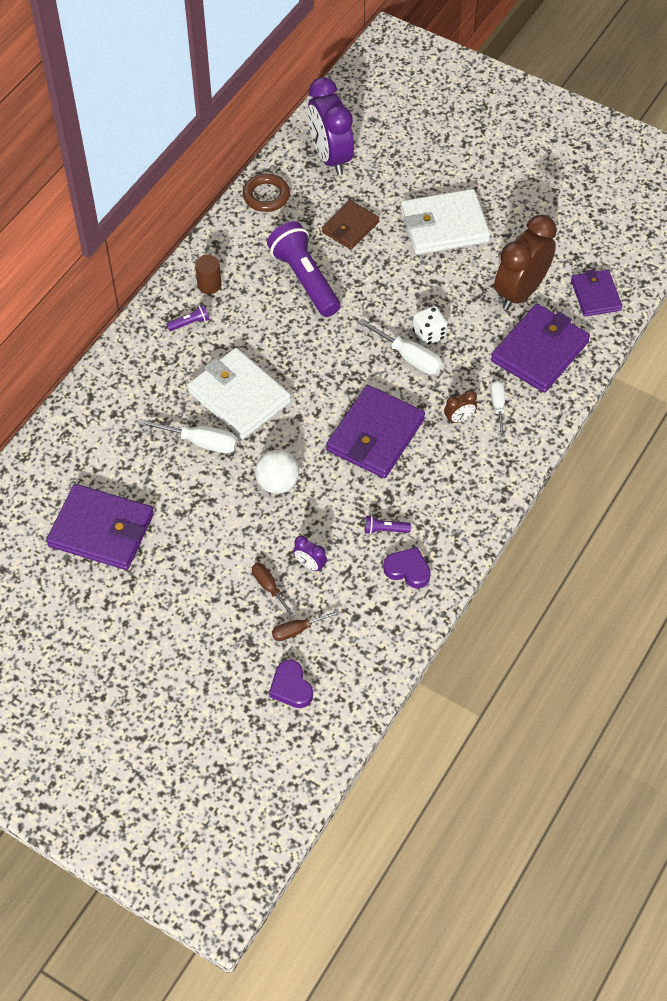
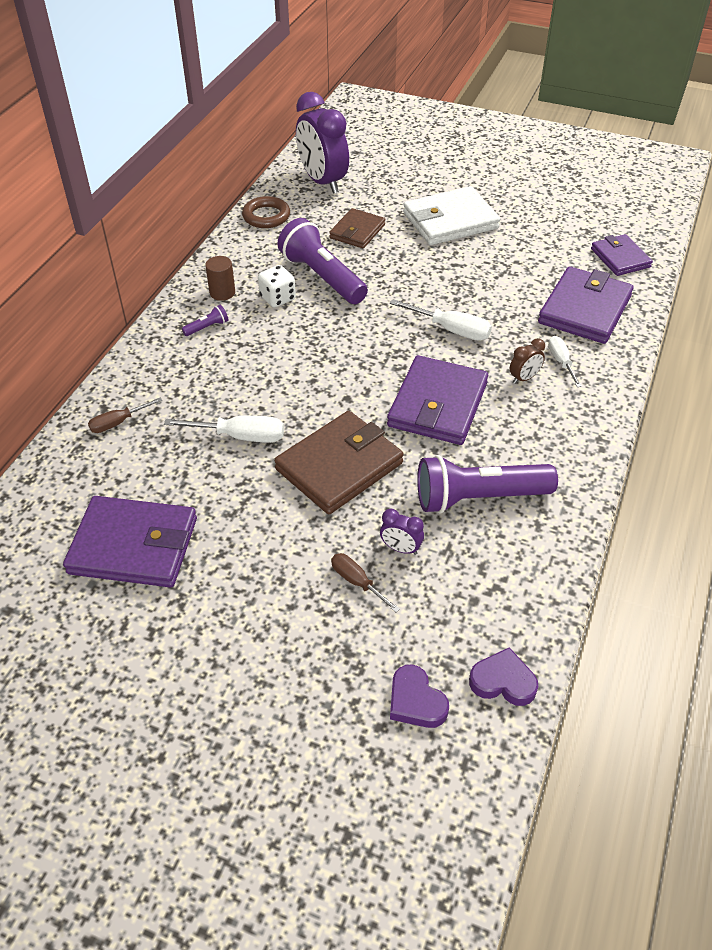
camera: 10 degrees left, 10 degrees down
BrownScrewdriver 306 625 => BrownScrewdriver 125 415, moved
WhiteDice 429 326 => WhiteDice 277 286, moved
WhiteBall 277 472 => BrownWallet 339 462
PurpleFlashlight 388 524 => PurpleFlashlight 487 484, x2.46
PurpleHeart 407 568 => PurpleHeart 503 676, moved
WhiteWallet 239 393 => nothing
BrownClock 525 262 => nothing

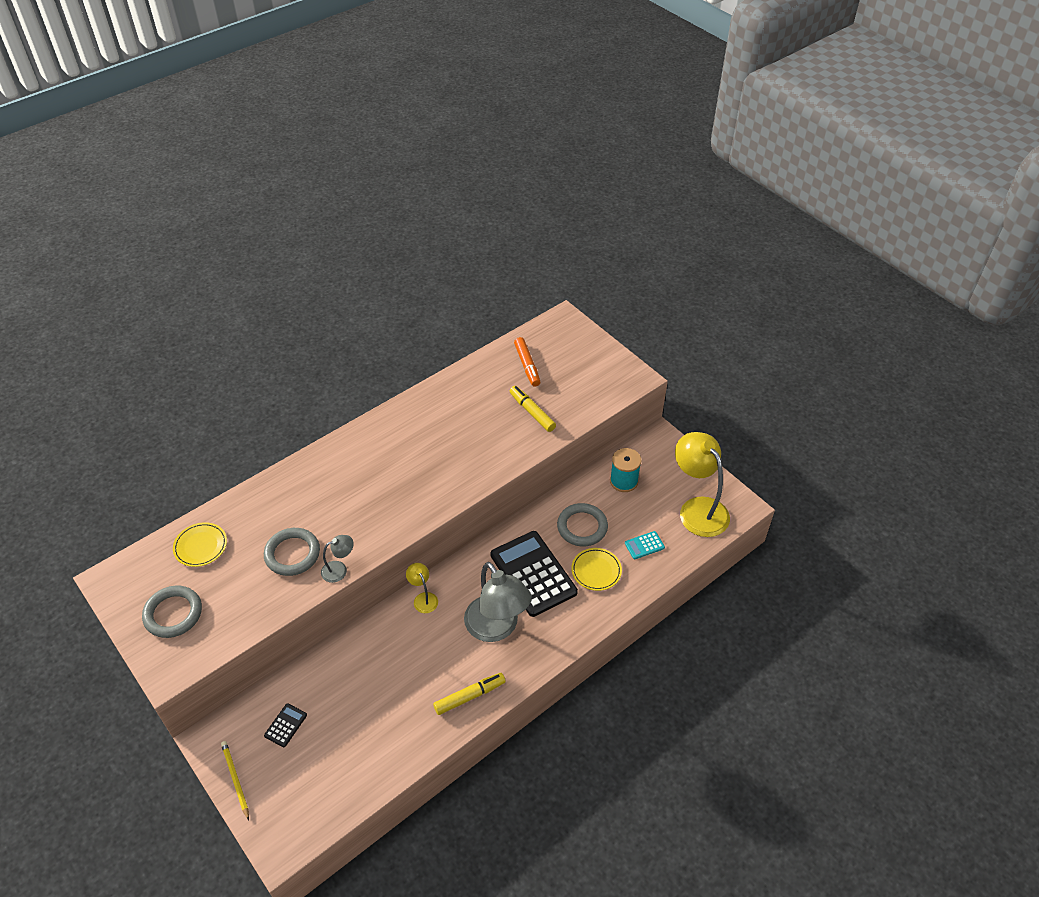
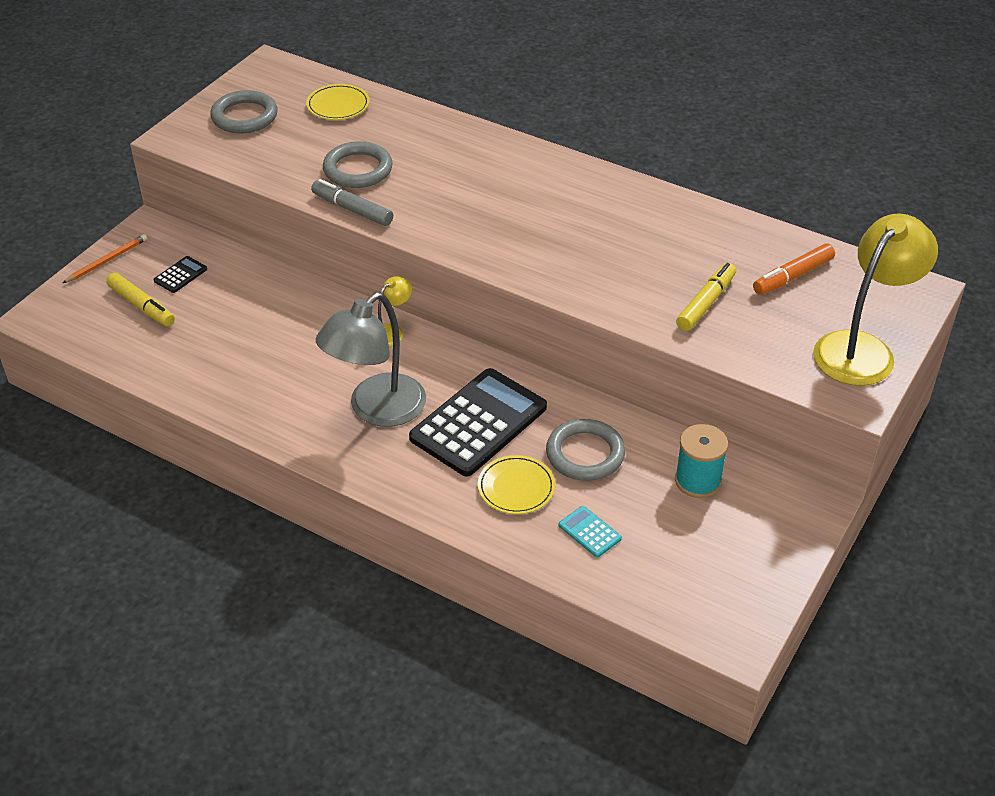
camera: 70 degrees right, 5 degrees down
YellowPencil 235 780 => OrangePencil 105 258
YellowMarker 469 694 => YellowMarker 140 299, moved
BlackCalculator 285 725 => BlackCalculator 180 274, 60 degrees counterclockwise
GreyLamp 337 559 => GreyMarker 352 202
YellowLamp 702 484 => YellowLamp 875 299, moved

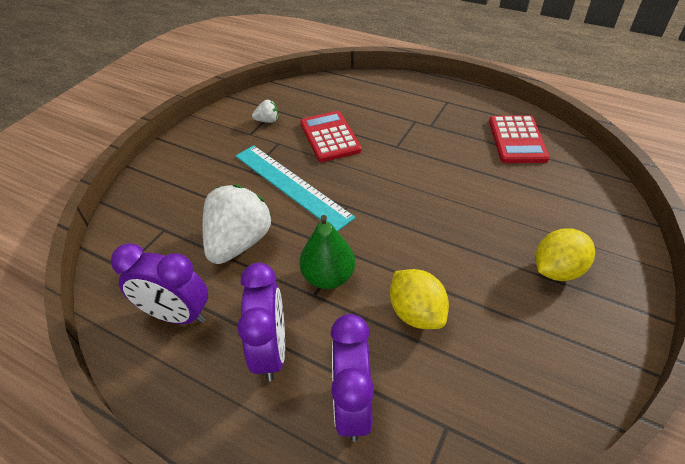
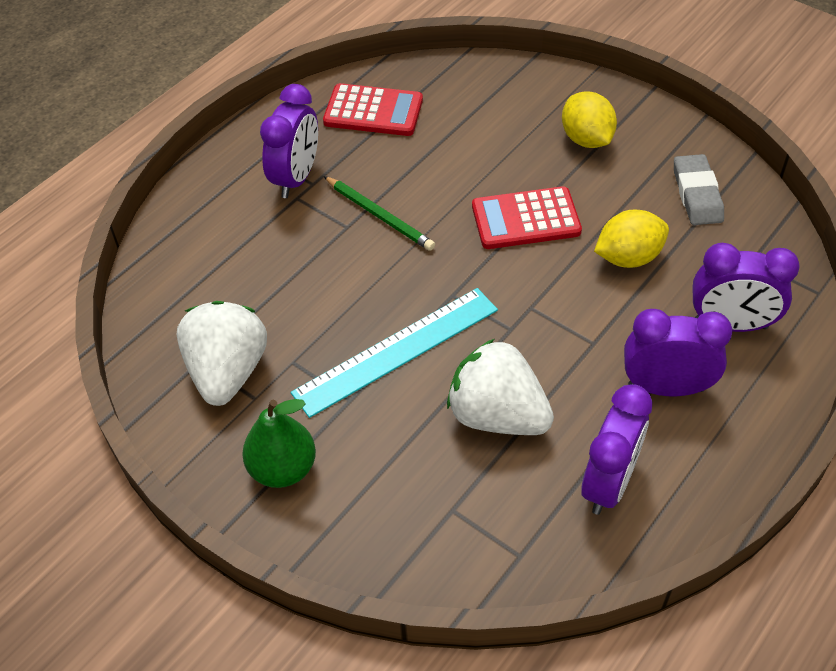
camera: 80 degrees left, 5 degrees up
WhiteStrawberry 265 111 => WhiteStrawberry 222 353, x2.29
GreenPear 327 252 => GreenPear 279 443, moved
nothing => PurpleClock 289 141
nothing => GreenPencil 379 213
RedCalculator 331 136 => RedCalculator 527 217, moved
nothing => GreyEraser 699 189

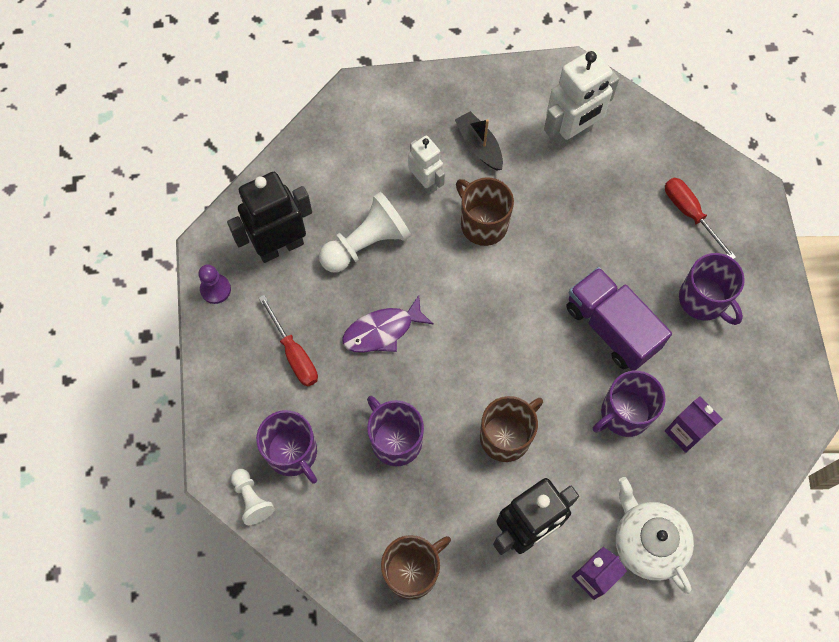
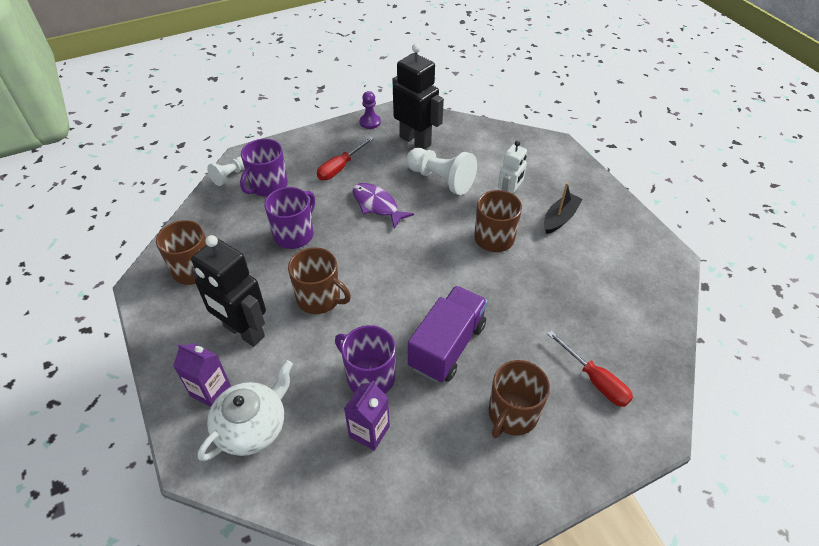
camera: 70 degrees right, 20 degrees down
PurpleMug 712 289 => BrownMug 519 399
RedScrewdriver 700 218 => RedScrewdriver 590 369, 105 degrees clockwise
WhiteRobot 581 99 => nothing

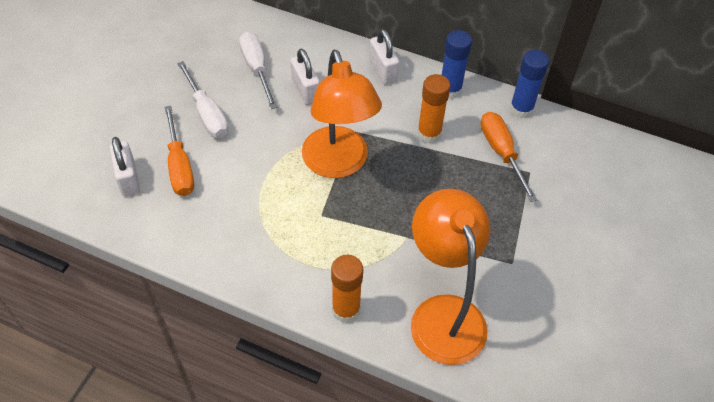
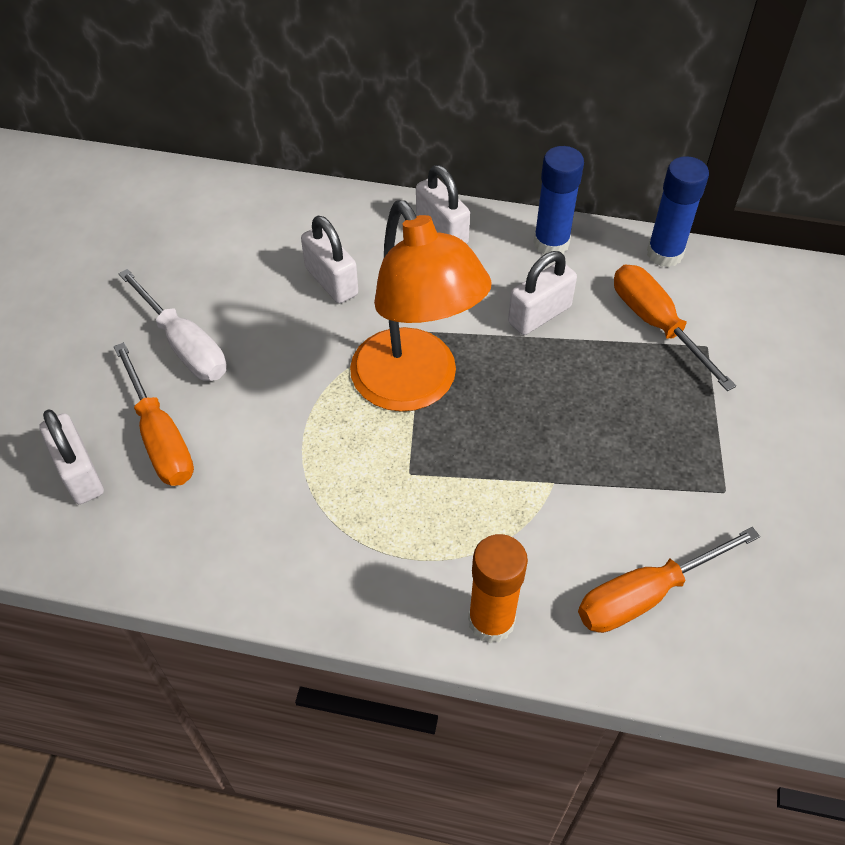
camera: 10 degrees left, 0 degrees up
OrangeGlueStick 433 108 => WhitePadlock 542 293
OrangeLamp 451 277 => OrangeScrewdriver 669 580
WhiteScrewdriver 258 70 => nothing

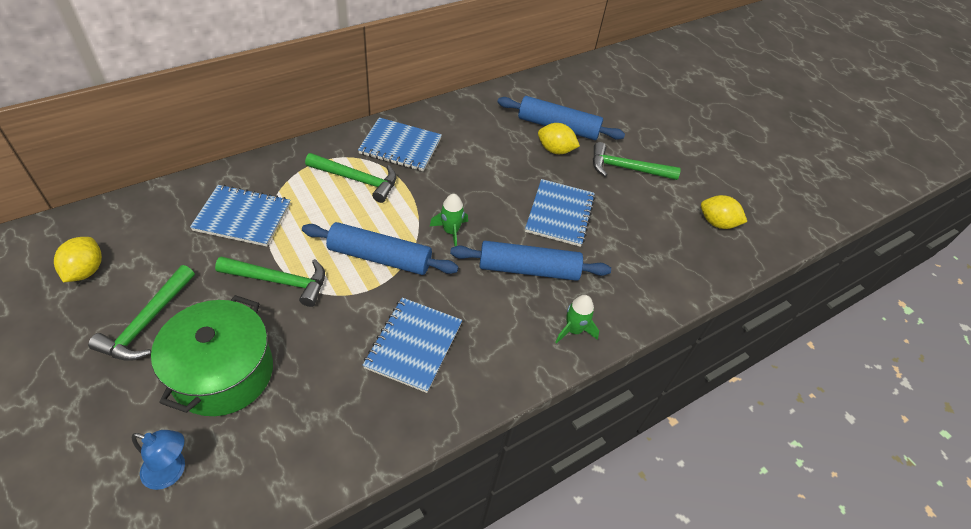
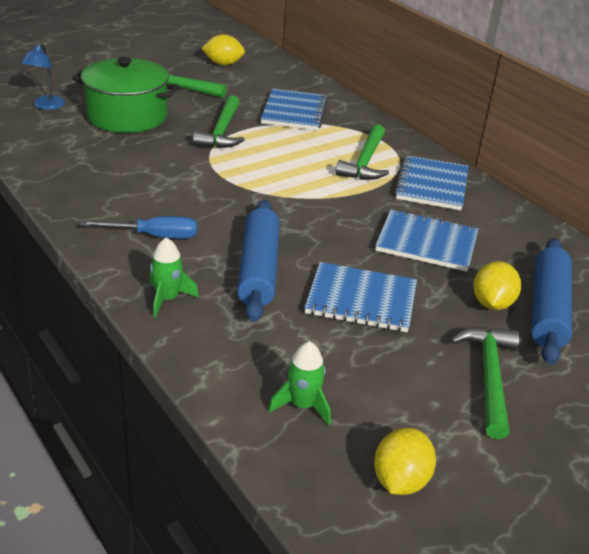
camera: 90 degrees right, 15 degrees down
nothing => BlueScrewdriver 138 227
GreenRocket 449 220 => GreenRocket 299 383, moved
BlueNotebook 412 345 => BlueNotebook 426 240, moved
BlueRollingPin 380 248 => nothing

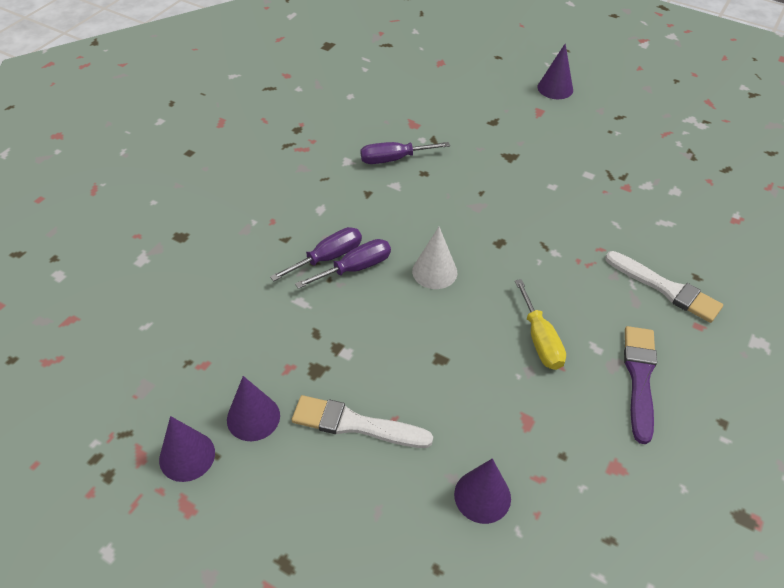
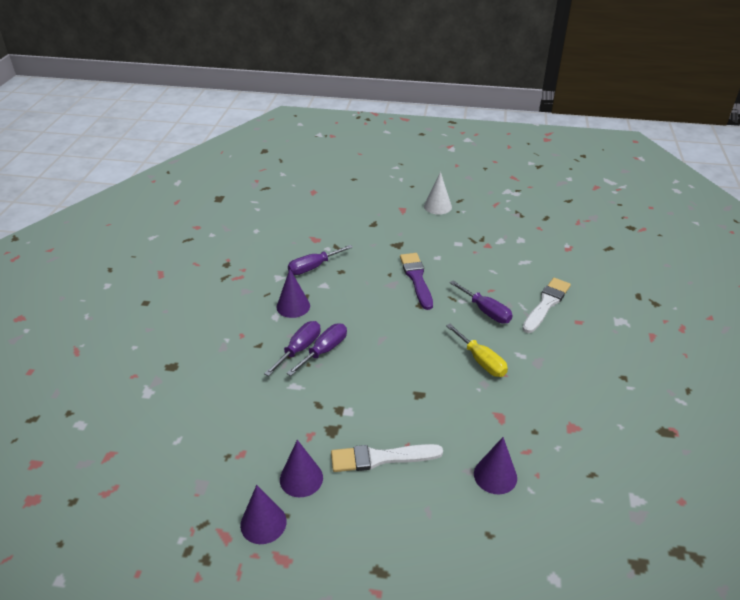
camera: 20 degrees left, 10 degrees down
PurpleCone 555 71 => PurpleCone 293 293, moved
PurpleBrush 640 385 => PurpleBrush 416 281, moved
WhiteCone 434 258 => WhiteCone 438 193, moved
nothing => PurpleScrewdriver 481 302
WhiteBrush 664 287 => WhiteBrush 546 305, 75 degrees counterclockwise

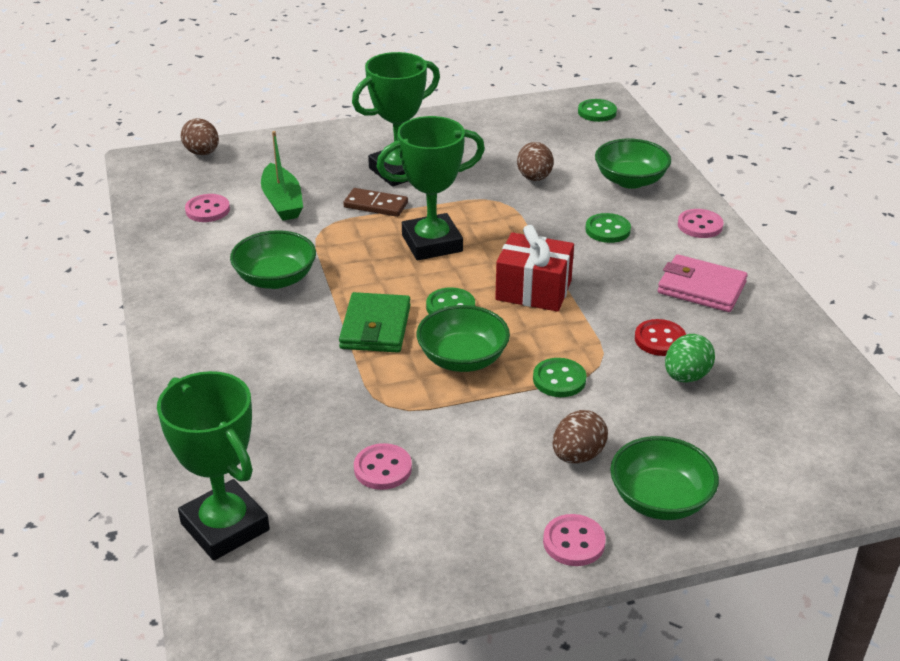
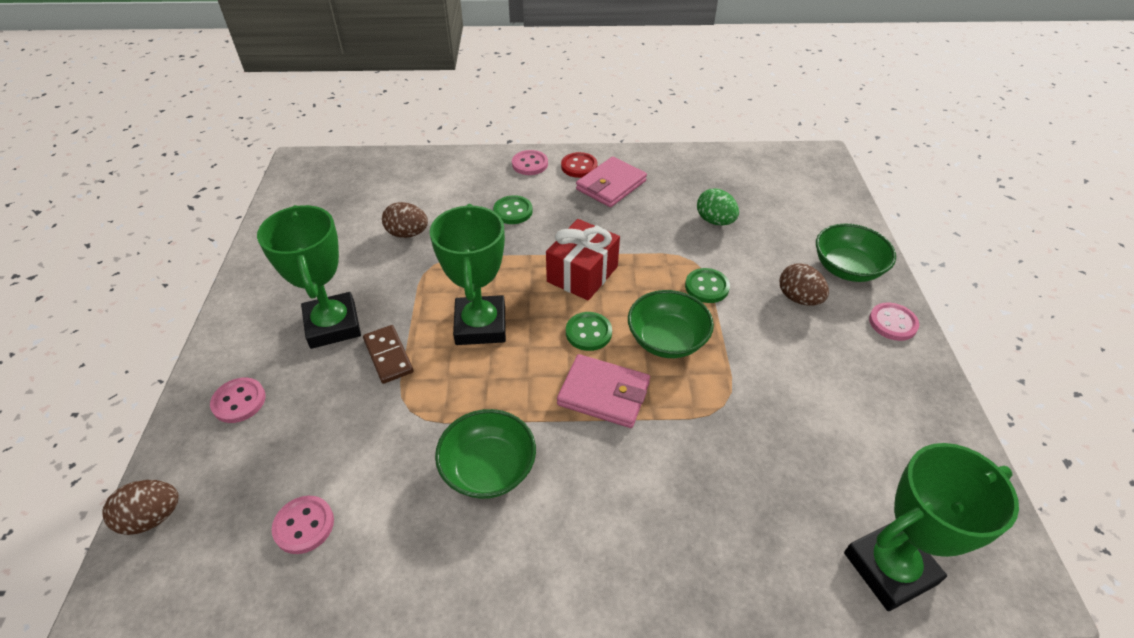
camera: 75 degrees left, 10 degrees up
PinkButton 383 466 => PinkButton 238 400, moved
BrownDomino 375 202 => BrownDomino 388 354, 60 degrees counterclockwise
GreenWallet 375 322 => PinkWallet 603 391
RedButton 660 337 => RedButton 579 165, moved
GreenBoat 282 176 => nothing
GreenButton 597 110 => nothing
GreenBowl 633 164 => nothing

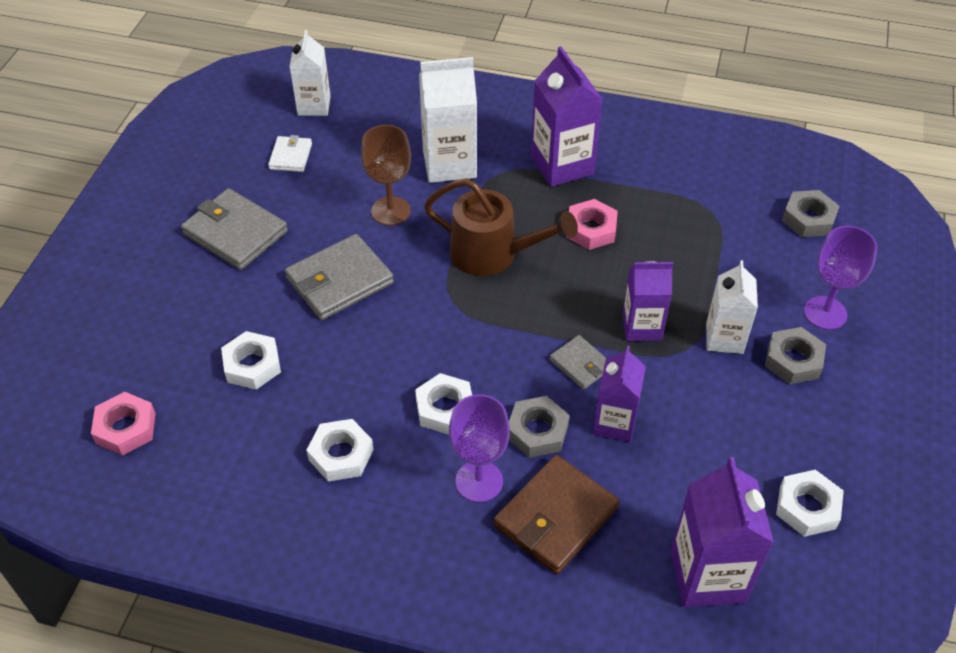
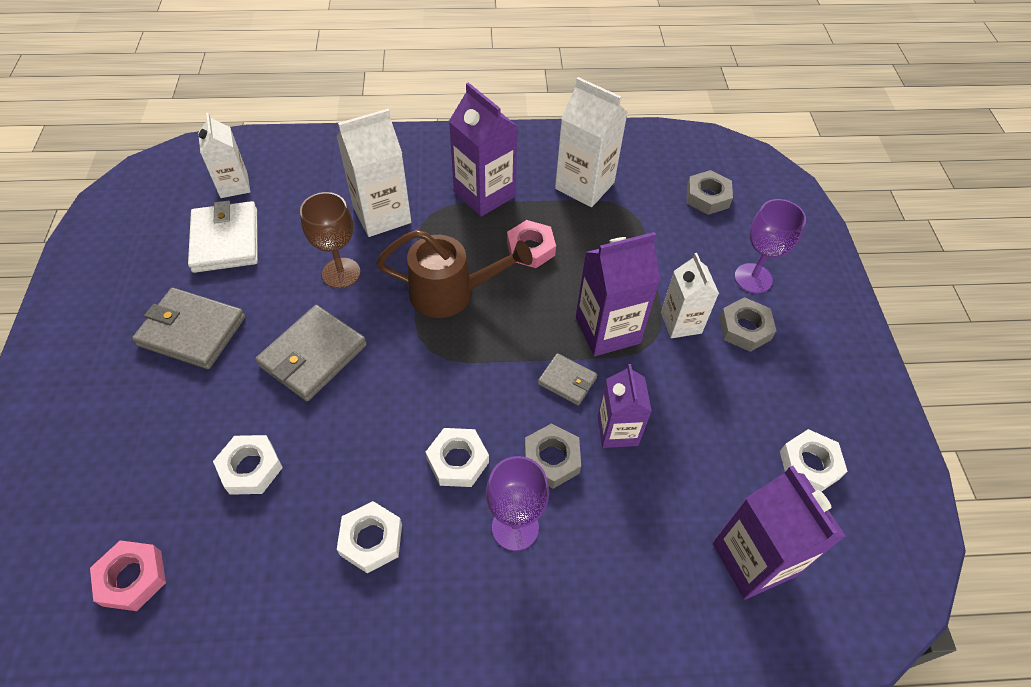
camera: 20 degrees left, 5 degrees up
WhiteWallet 290 153 => WhiteWallet 223 237, x1.81
nothing => WhiteCarton 591 142
PurpleCarton 648 301 => PurpleCarton 618 294, x1.52
BrownWallet 556 514 => nothing

